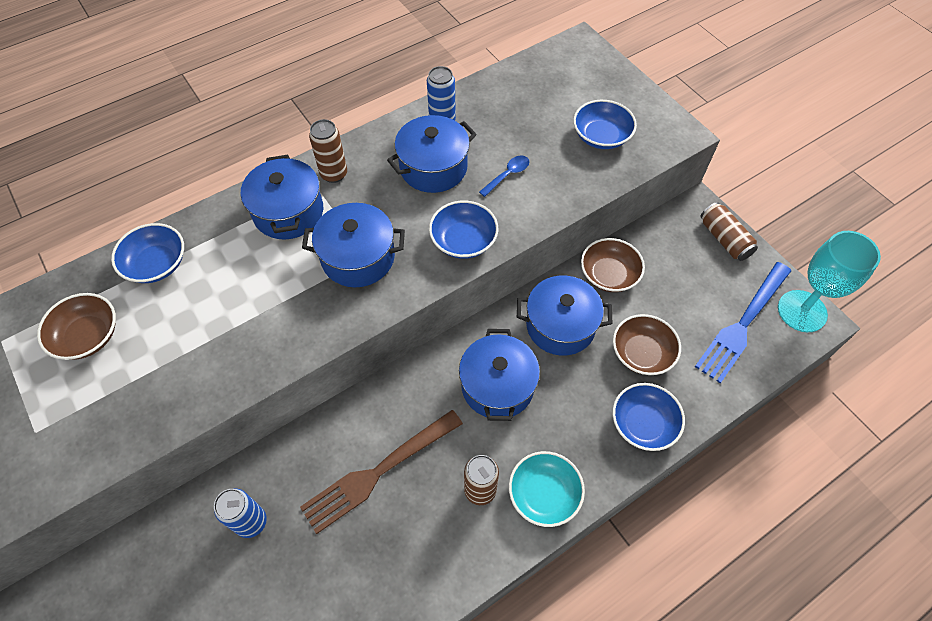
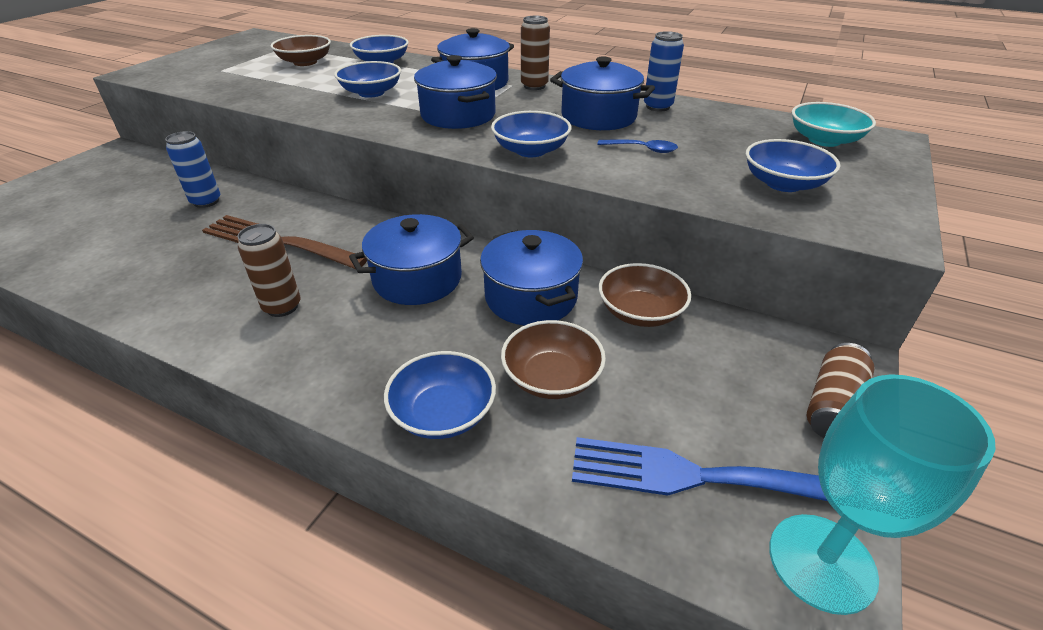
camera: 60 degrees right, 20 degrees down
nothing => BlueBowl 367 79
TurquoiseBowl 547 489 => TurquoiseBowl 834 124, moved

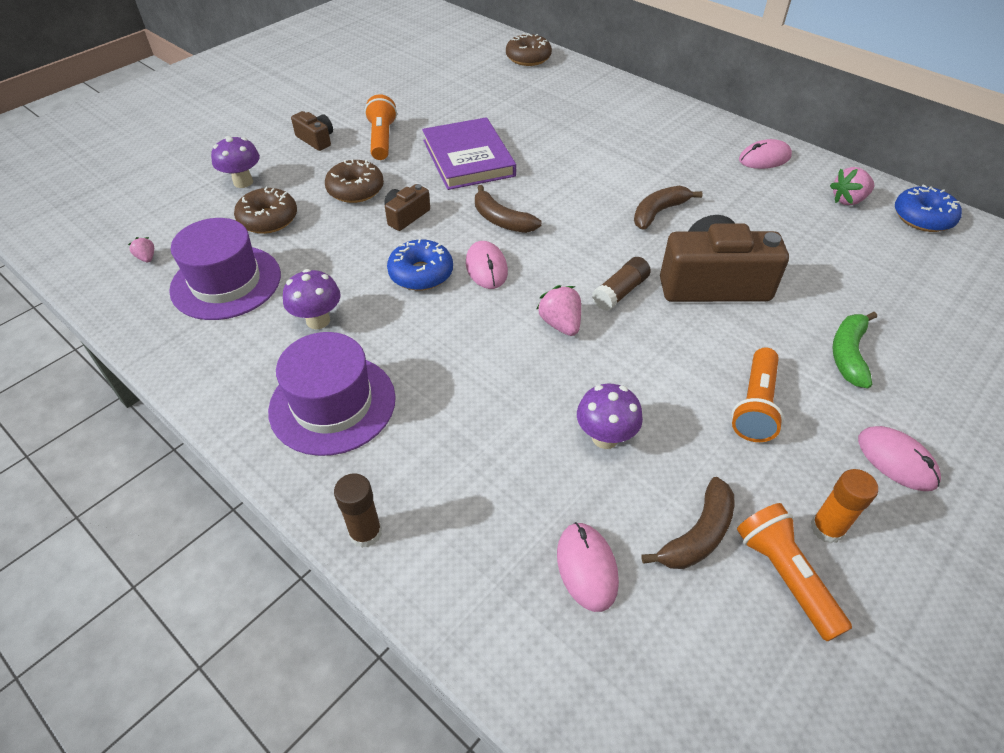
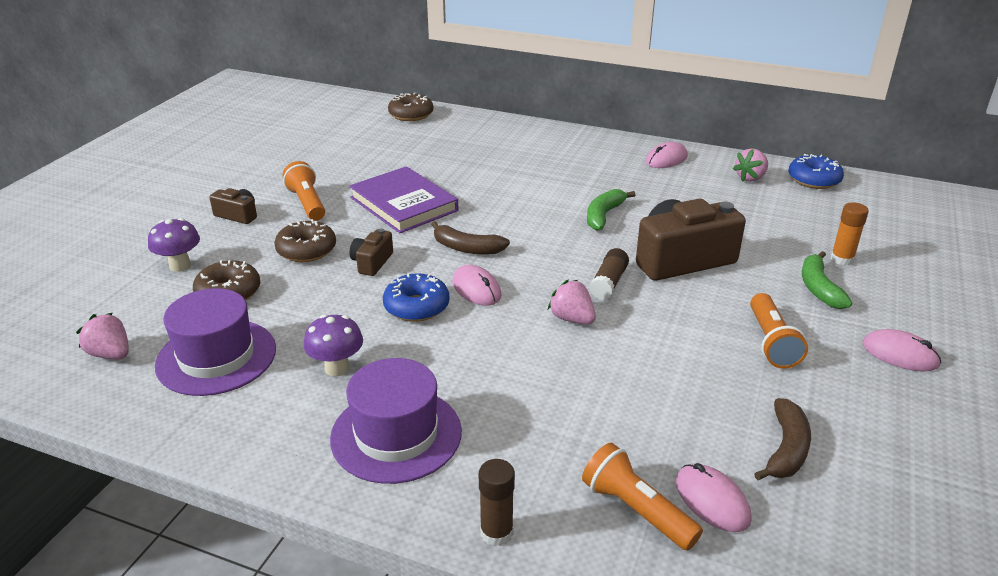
camera: 20 degrees left, 15 degrees down
PinkStrawberry 141 249 => PinkStrawberry 102 336, x1.76
OrangeFlashlight 794 572 => OrangeFlashlight 642 497, moved
BrownBanana 668 207 => GreenBanana 611 210
OrangeGlueStick 844 506 => OrangeGlueStick 850 234, moved
PurpleMushroom 610 416 => nothing

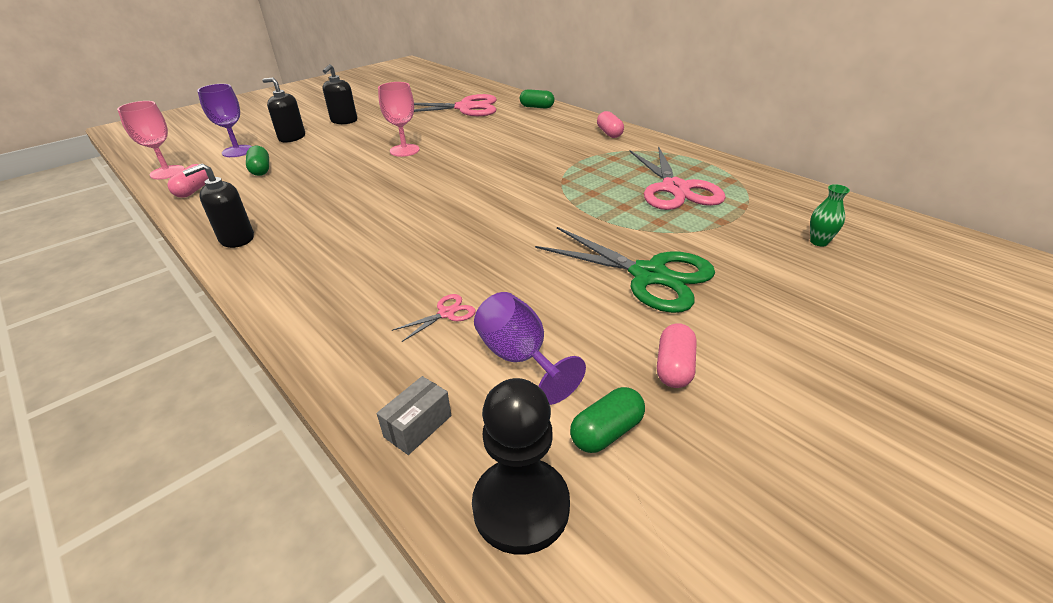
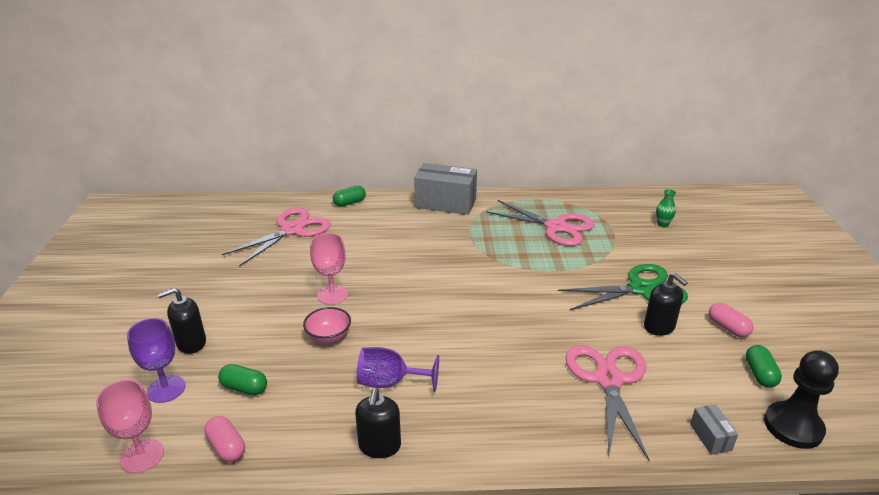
camera: 50 degrees left, 5 degrees down
nothing => PinkBowl 327 325
PurpleGoblet 530 348 => PurpleGoblet 398 369, moved
PinkCapsule 610 124 => GreyBox 445 189
PinkScissors 434 318 => PinkScissors 608 403, x2.41
BlackSoapDispenser 340 94 => BlackSoapDispenser 666 304, moved

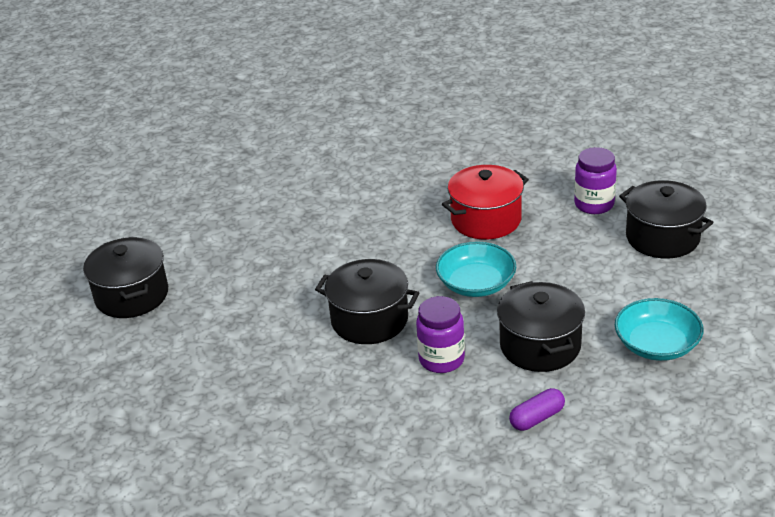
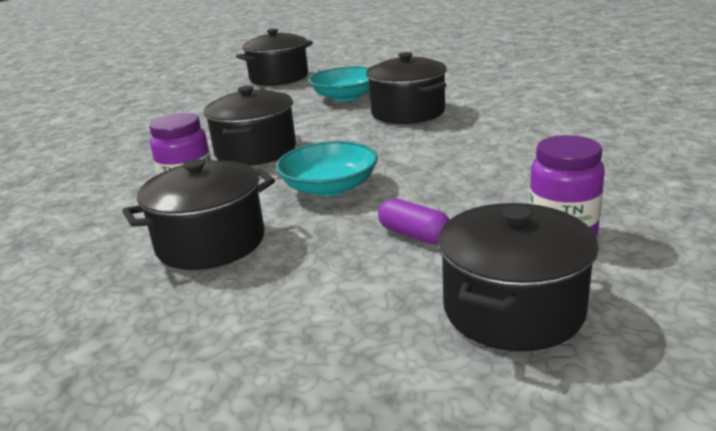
camera: 75 degrees right, 10 degrees down
TurquoiseBowl 659 329 => TurquoiseBowl 339 83, moved
nothing => BlackPot 406 88
PurpleCapsule 537 409 => PurpleCapsule 414 221, moved
RedPot 485 202 => nothing

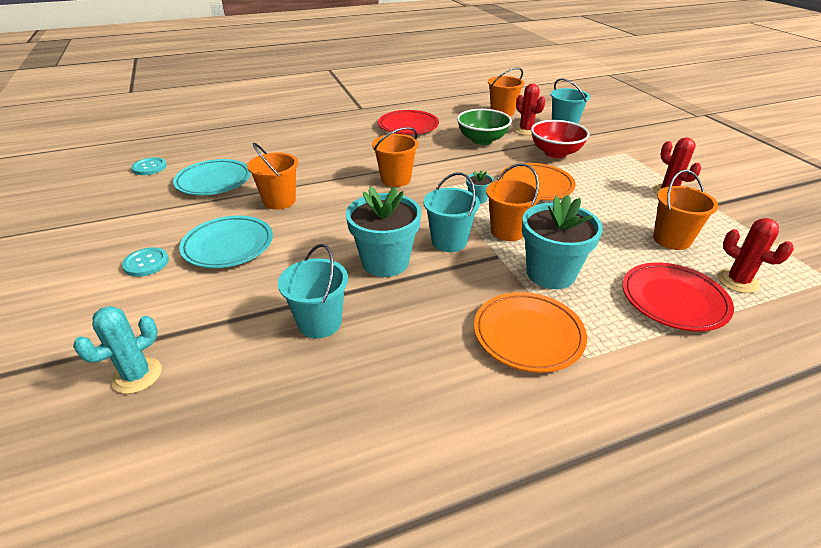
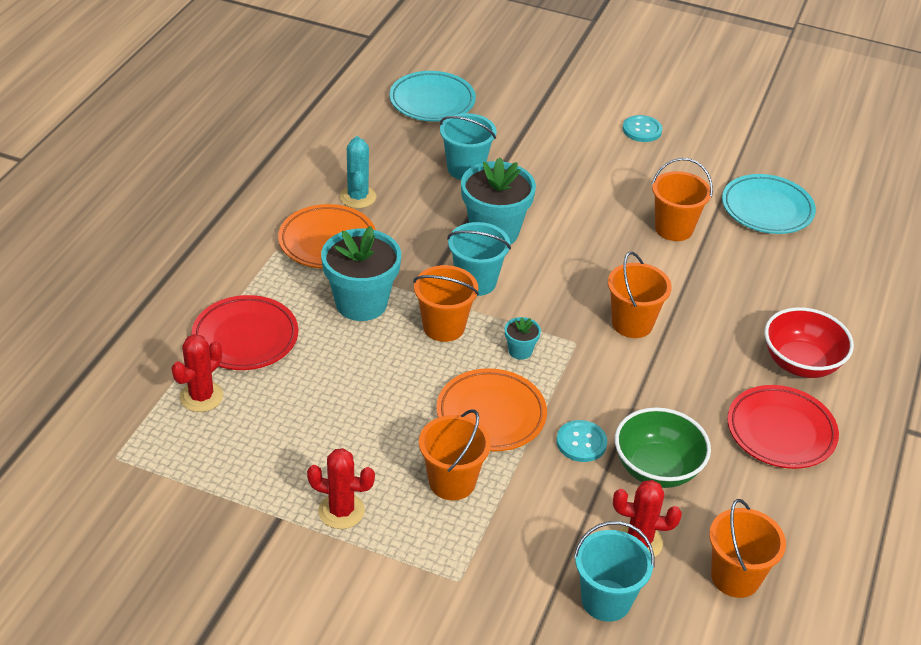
camera: 130 degrees right, 5 degrees up
RedCactus 755 255 => RedCactus 197 373, 60 degrees counterclockwise
TurquoiseCactus 117 350 => TurquoiseCactus 358 172, moved
TurquoisePlate 226 242 => TurquoisePlate 432 96, moved
OrangeBucket 686 210 => OrangeBucket 455 454, moved
TurquoiseButton 149 166 => TurquoiseButton 581 441, moved
RedBowl 560 139 => RedBowl 809 342, moved

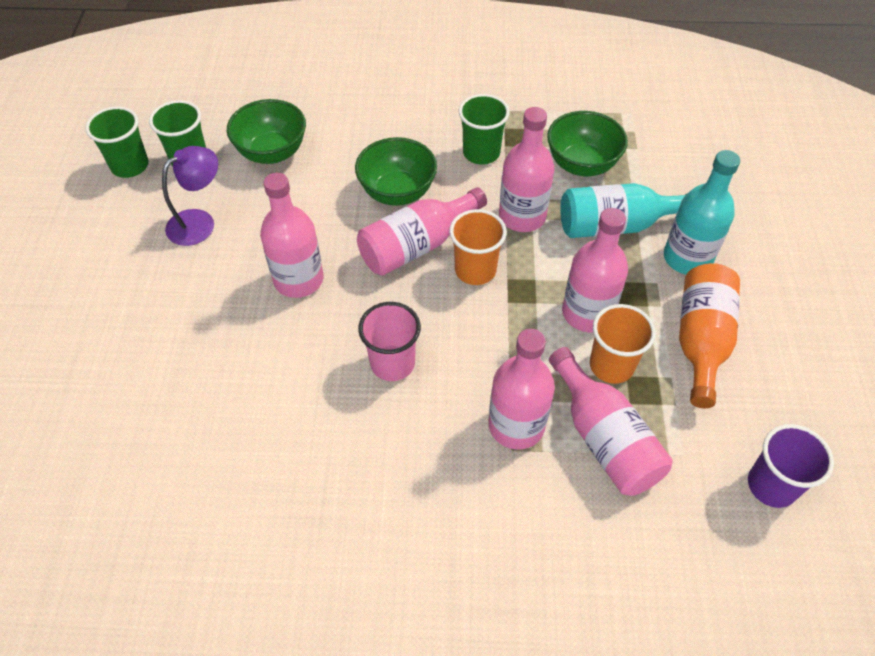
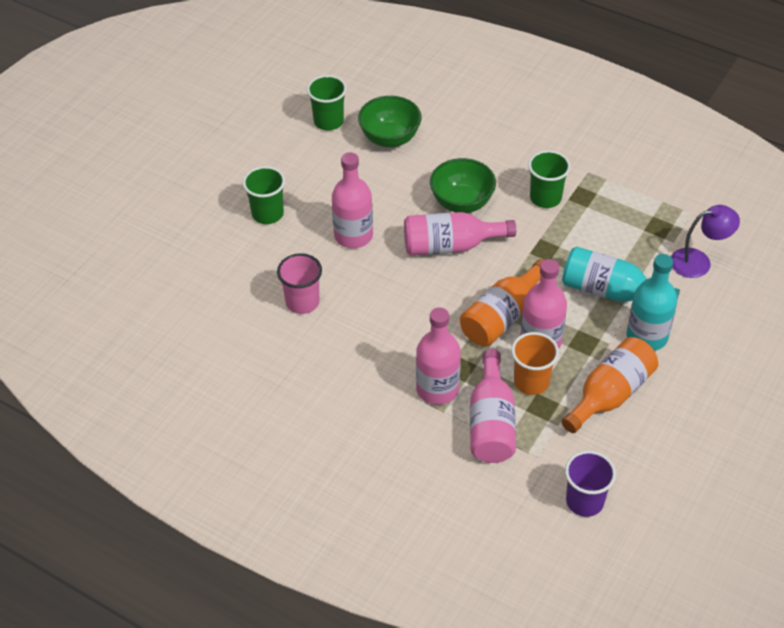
camera: 30 degrees right, 5 degrees down
GreenCup 117 142 => GreenCup 264 195, moved
PinkCup 389 341 => PinkCup 299 283, moved
nothing => OrangeBottle 502 303
PurpleLamp 190 196 => PurpleLamp 705 241, moved
OrangeCup 478 247 => nothing
PinkBottle 526 169 => nothing
GreenBowl 587 143 => nothing

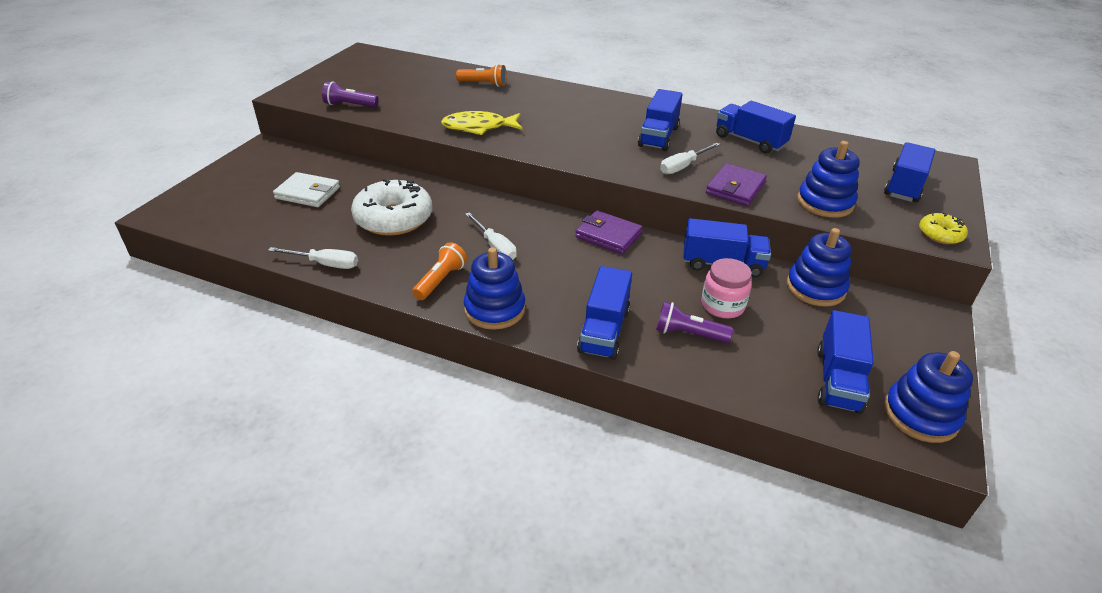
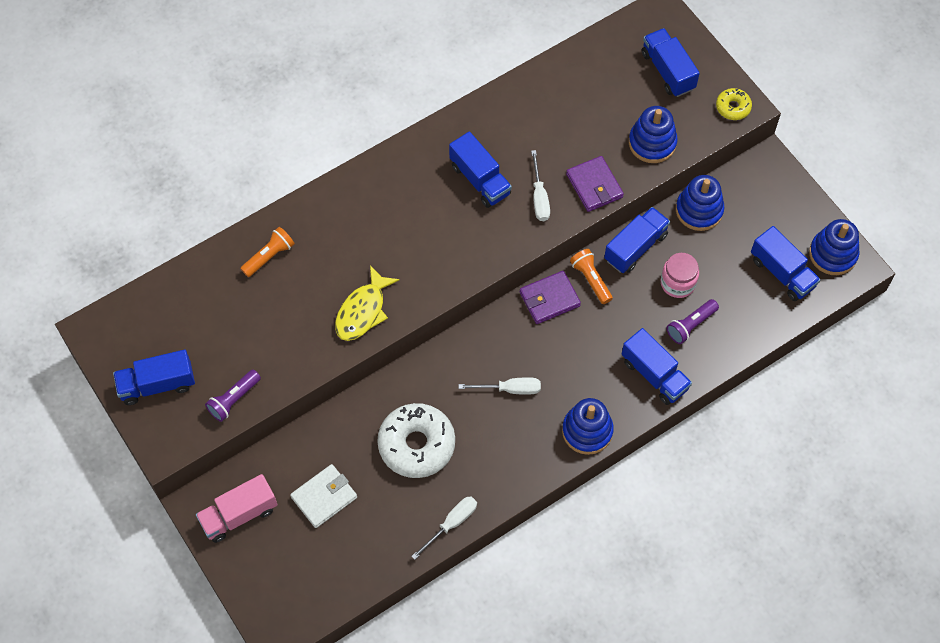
camera: 55 degrees left, 25 degrees up
BlueTruck 756 127 => BlueTruck 154 377, moved
nothing => PinkTruck 236 508
OrangeFlashlight 439 271 => OrangeFlashlight 591 276, moved

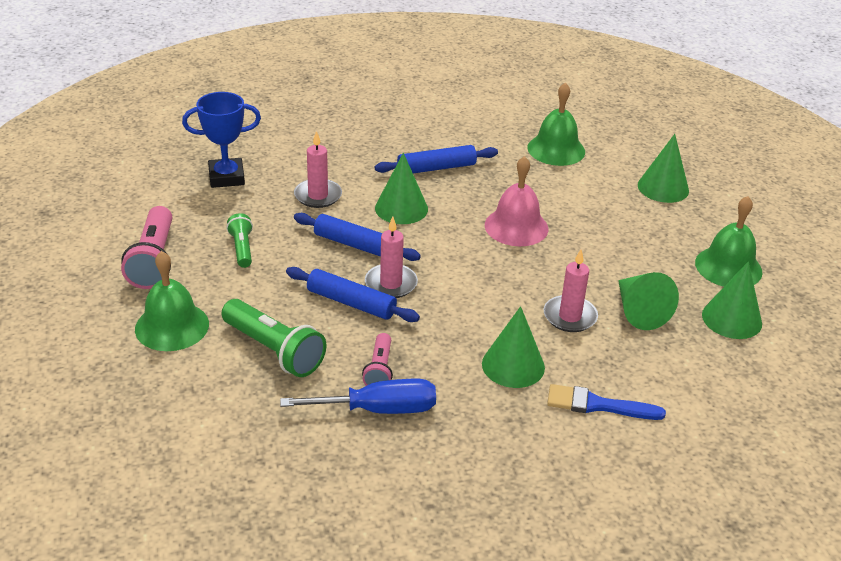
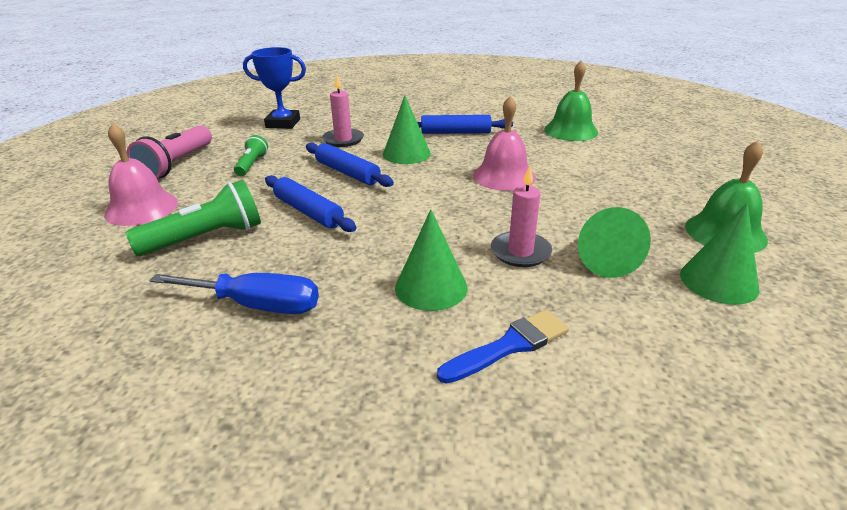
camera: 20 degrees right, 5 degrees down
GreenBell 172 301 => PinkBell 141 174
GreenFlashlight 274 338 => GreenFlashlight 193 218, 90 degrees counterclockwise
BlueBrush 606 402 => BlueBrush 503 347, 120 degrees clockwise
PinkFlashlight 377 359 => nothing
PinkCandle 391 257 => nothing
GreenCone 663 168 => nothing

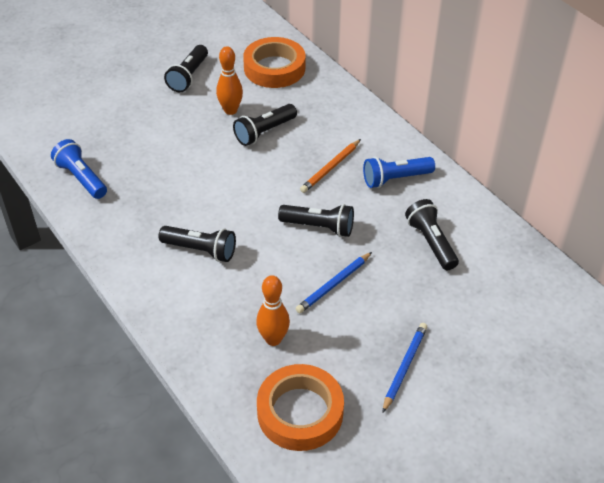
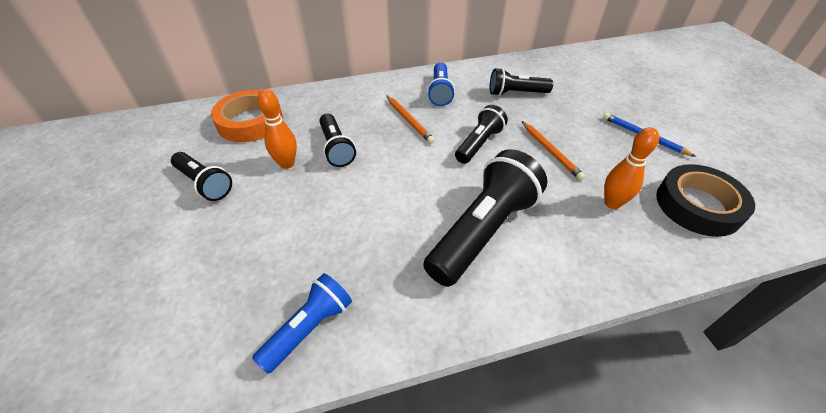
camera: 70 degrees left, 0 degrees up
BlueFlashlight 79 169 => BlueFlashlight 302 323, 150 degrees clockwise
BlackFlashlight 197 244 => BlackFlashlight 485 218, x1.75
BluePencil 333 282 => OrangePencil 553 150
OrangeTape 300 407 => BlackTape 705 200

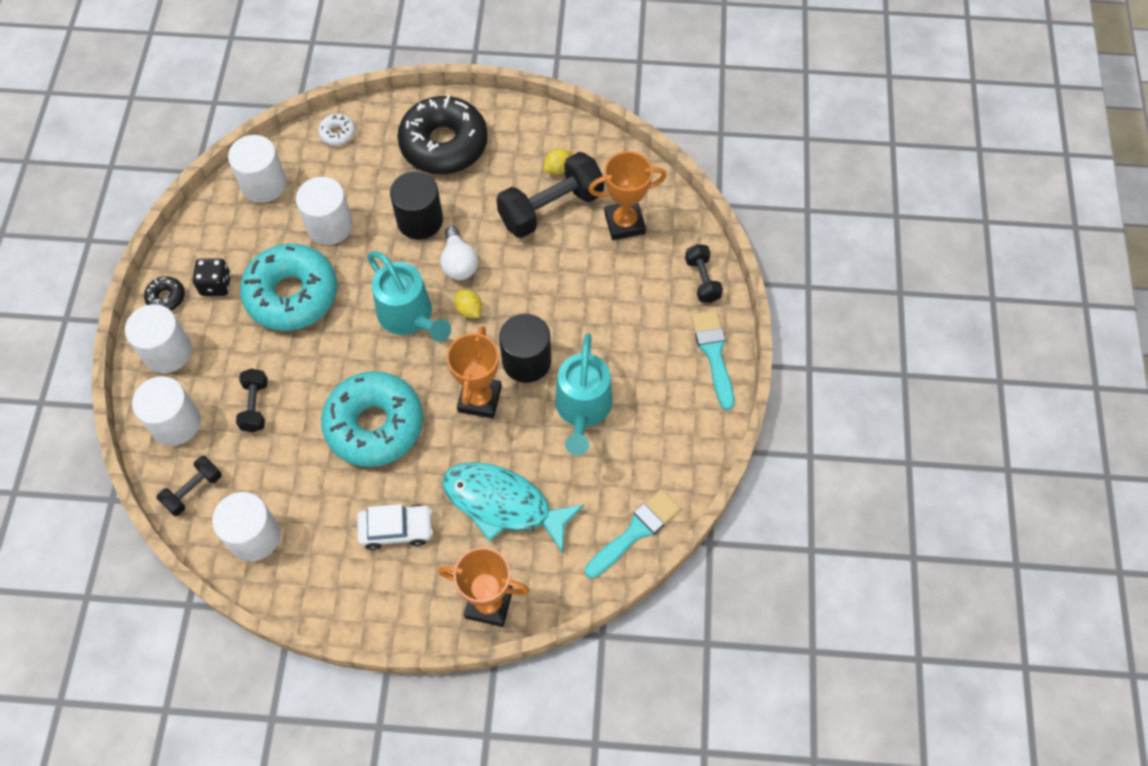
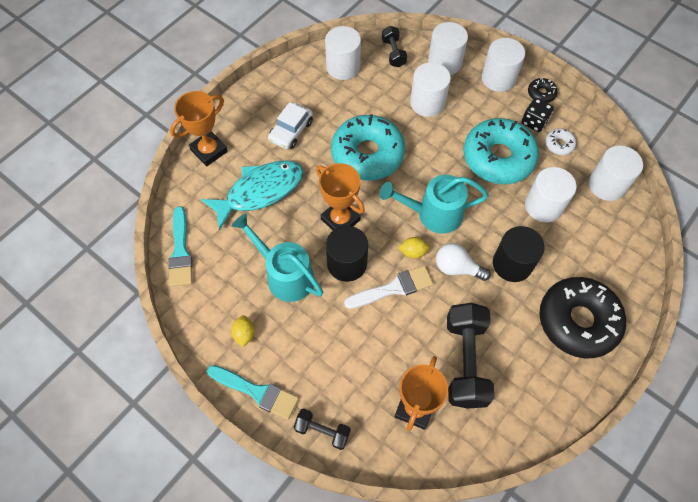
camera: 125 degrees right, 0 degrees up
YellowLemon 558 162 => YellowLemon 243 331, moved
nothing => WhiteBrush 388 287
BlackDumbbell 252 400 => WhiteCylinder 430 89
WhiteDonut 337 130 => WhiteDonut 560 141, moved

